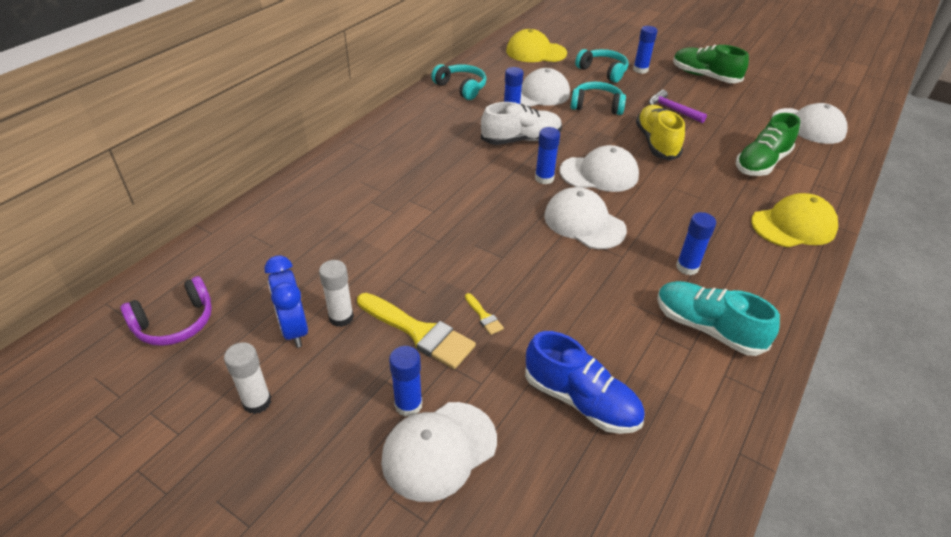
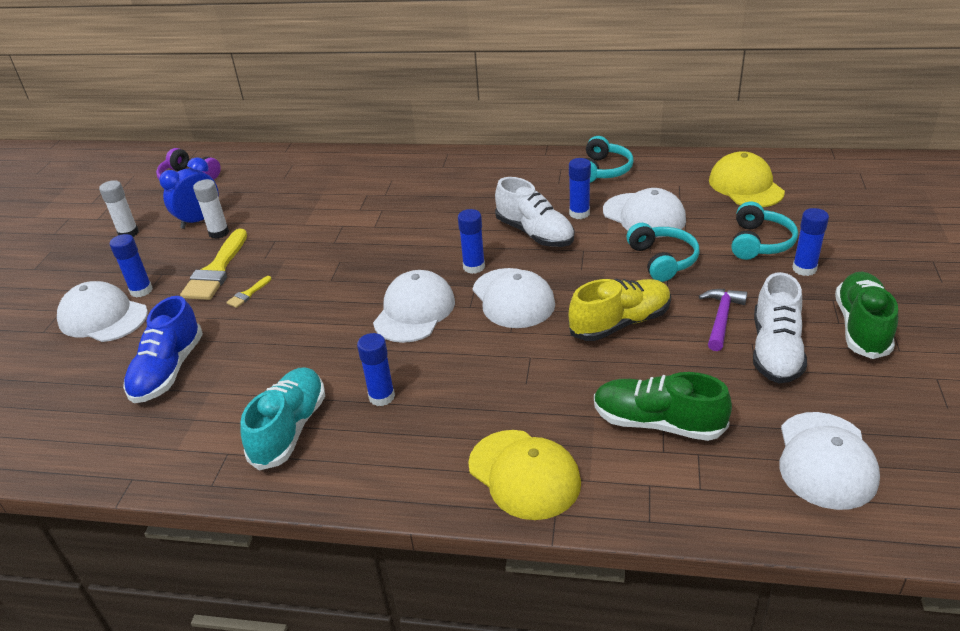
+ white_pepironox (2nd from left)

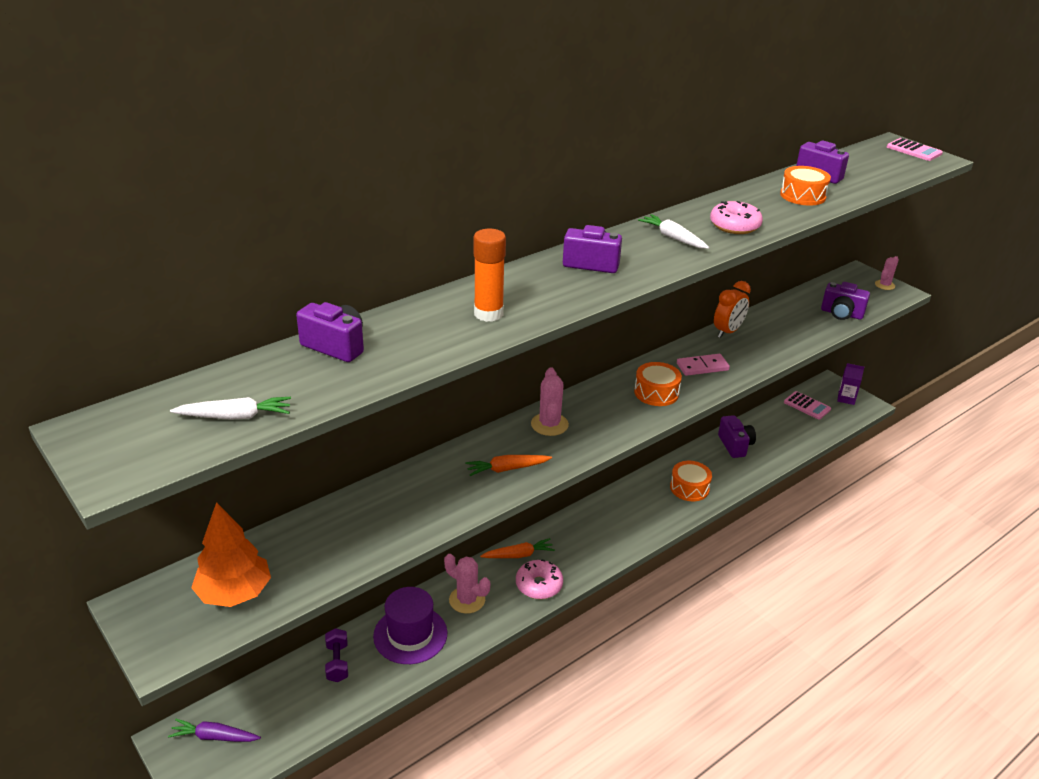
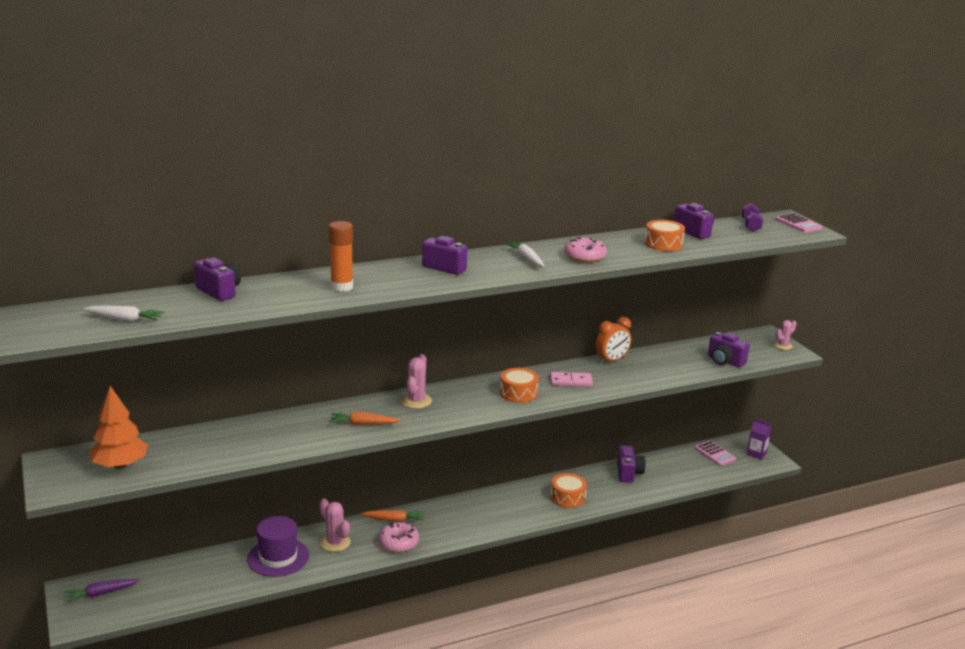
~ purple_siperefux 45 degrees counterclockwise
~ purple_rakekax

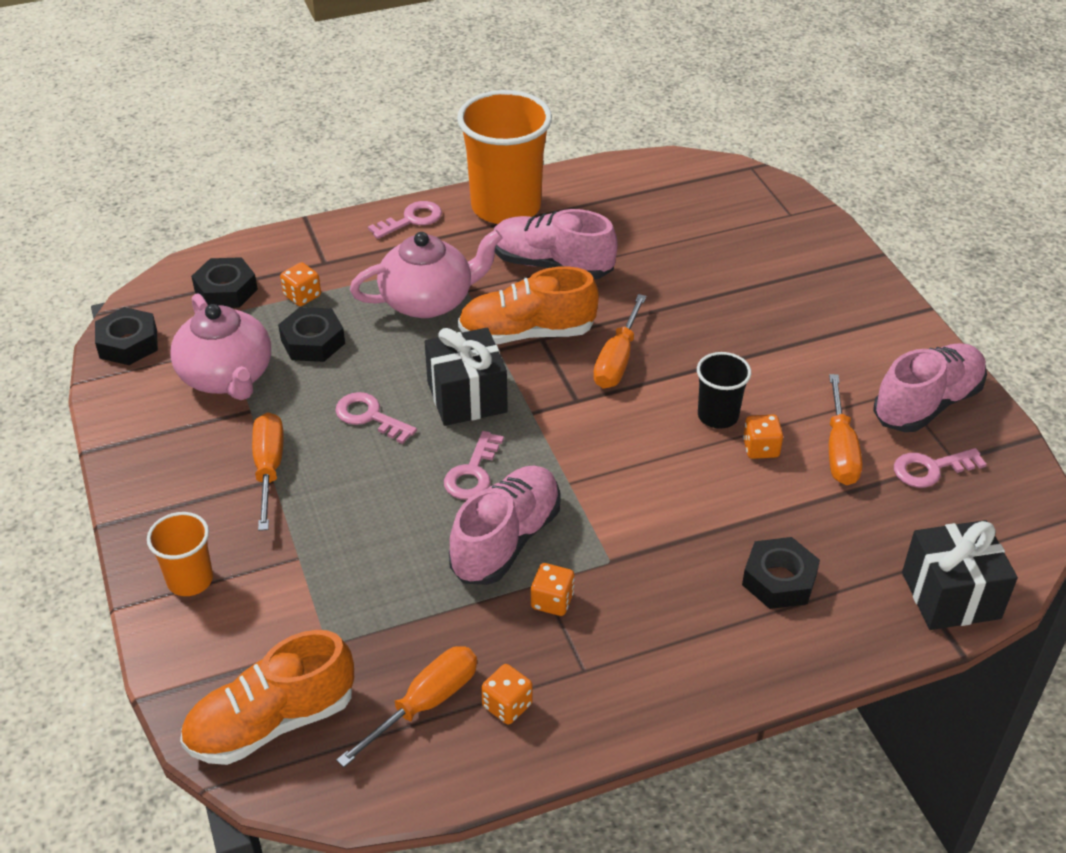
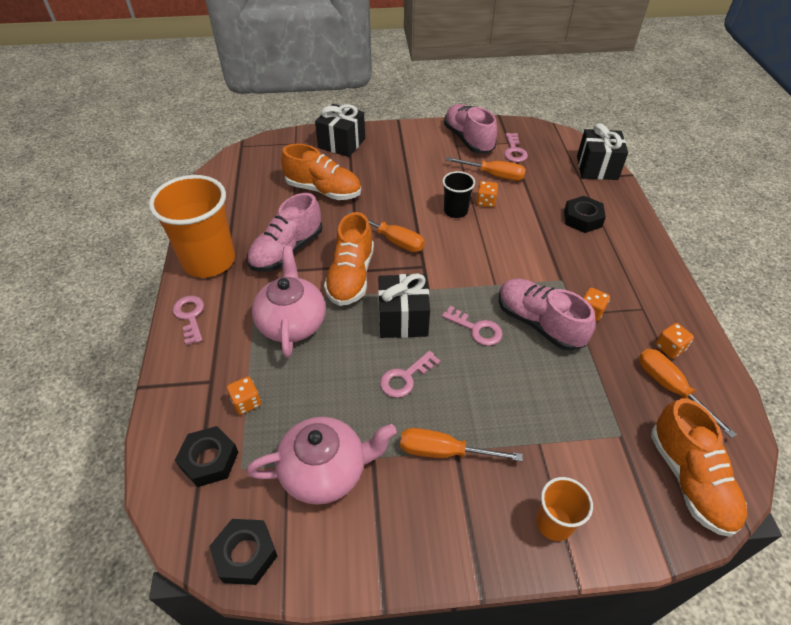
- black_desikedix (3rd from left)
+ orange_pepironox (1st from left)
+ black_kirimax (1st from left)

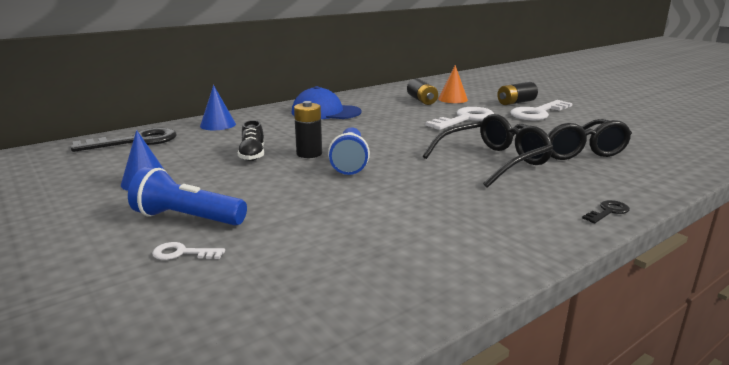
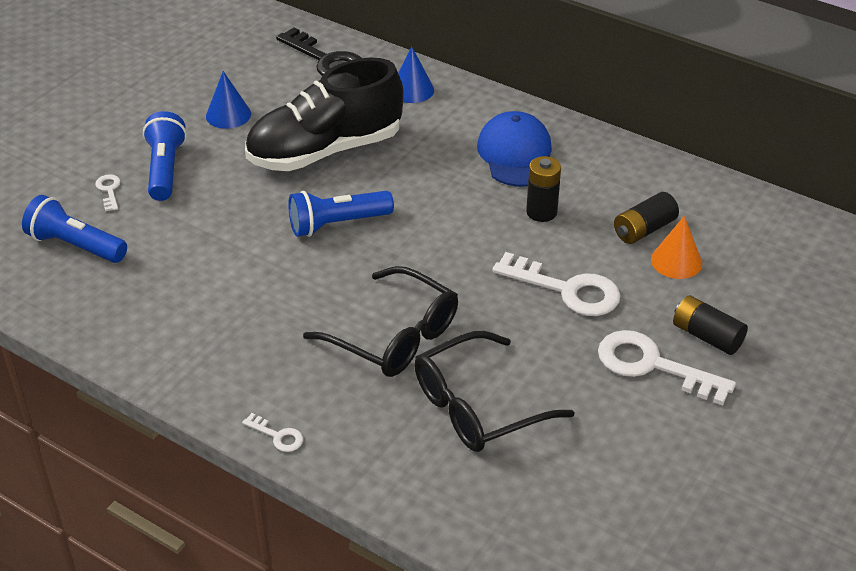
~ black_pepironox x2.49
~ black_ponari (1st from left)
~ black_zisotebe (2nd from left) to white_zisotebe (2nd from left)
+ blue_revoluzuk (1st from left)

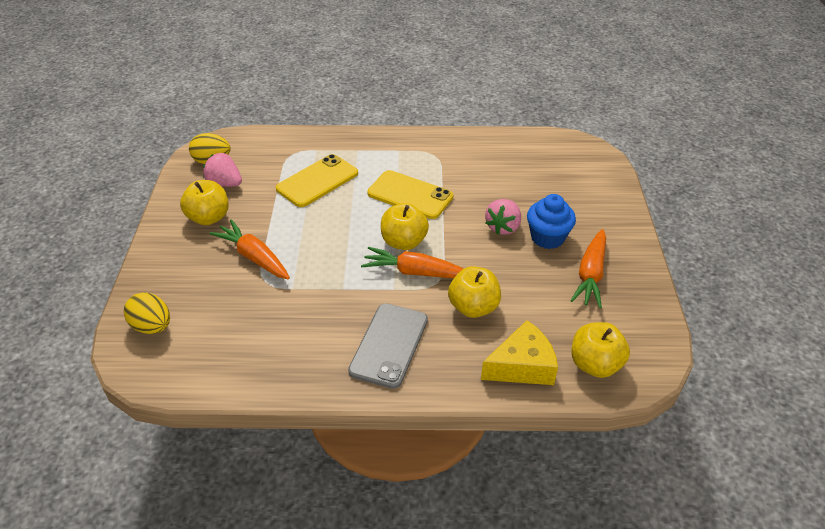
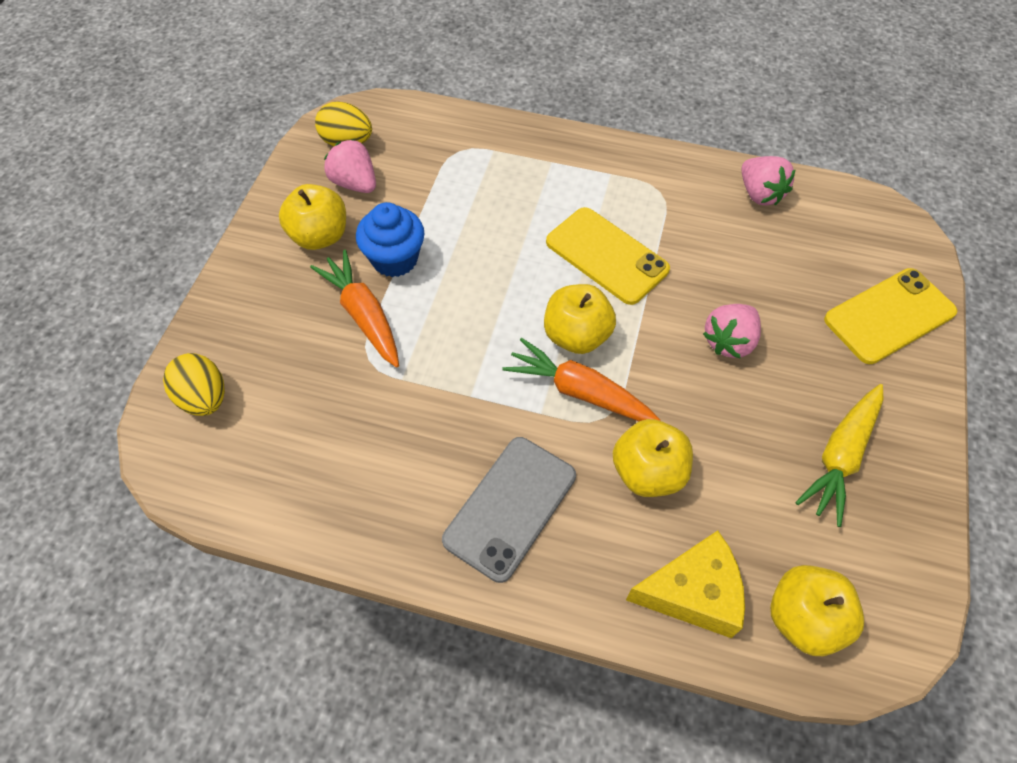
~ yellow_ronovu (1st from left in the first image) to yellow_ronovu (2nd from left)
~ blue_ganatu
~ orange_siperefux (3rd from left) to yellow_siperefux
+ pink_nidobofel (3rd from left)

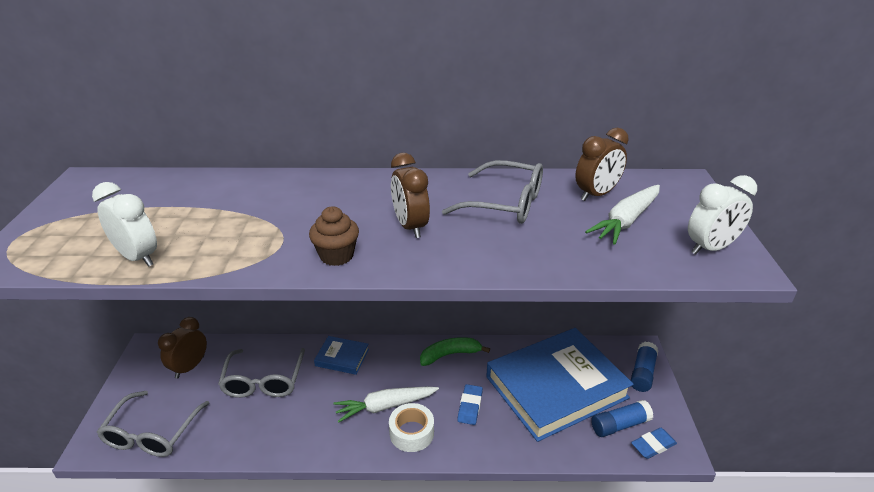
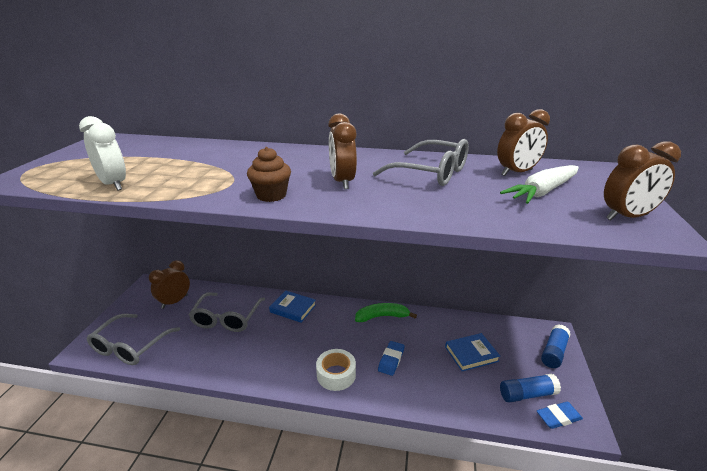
- white_siperefux (1st from left)
~ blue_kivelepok (2nd from left) x0.42
~ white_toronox (2nd from left) to brown_toronox (4th from left)

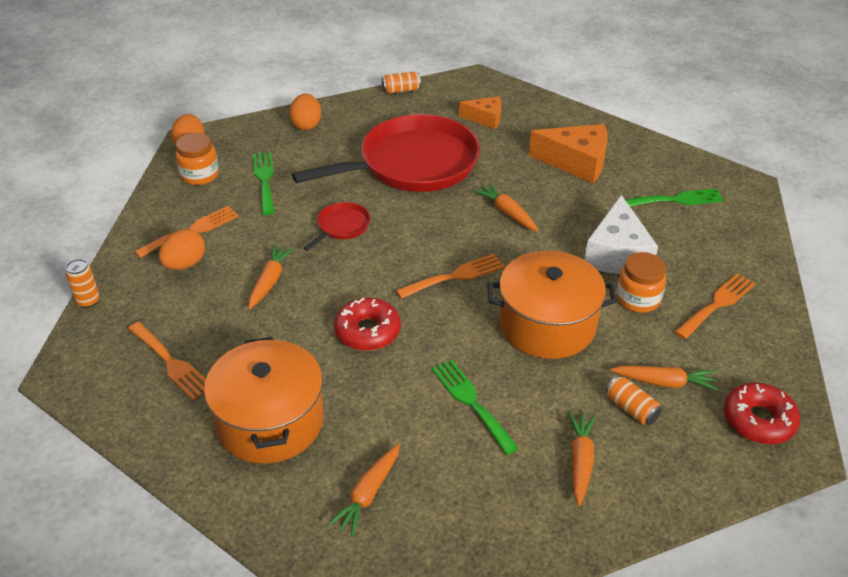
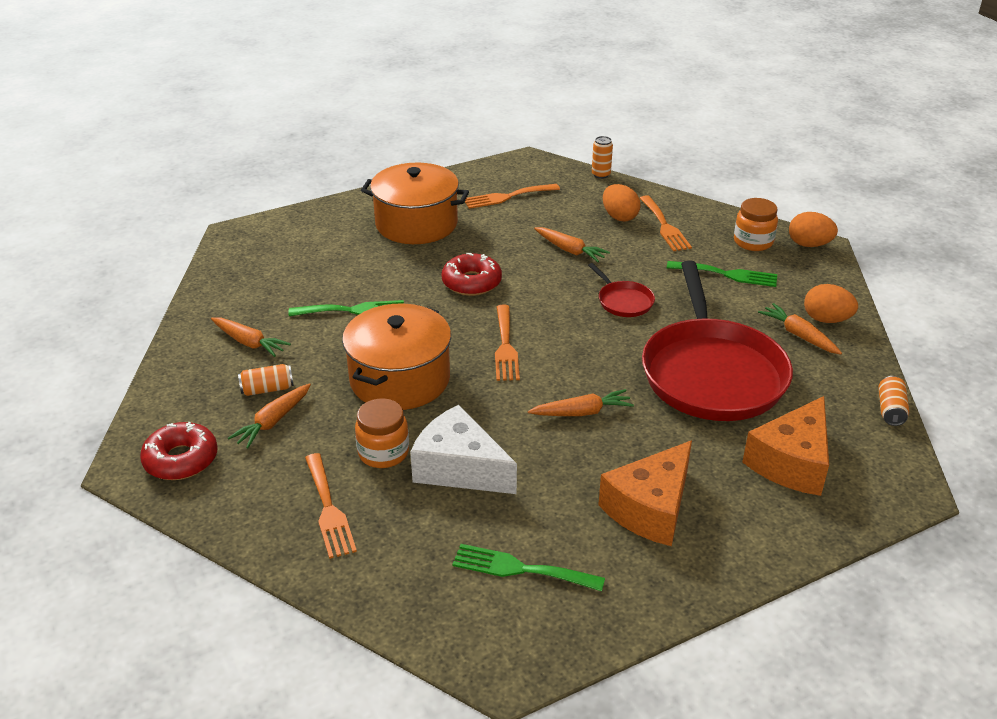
~ orange_siperefux (2nd from left in the first image) to orange_siperefux (5th from left)
~ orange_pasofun (1st from left in the first image) x1.69
~ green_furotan (3rd from left in the first image) 90 degrees clockwise

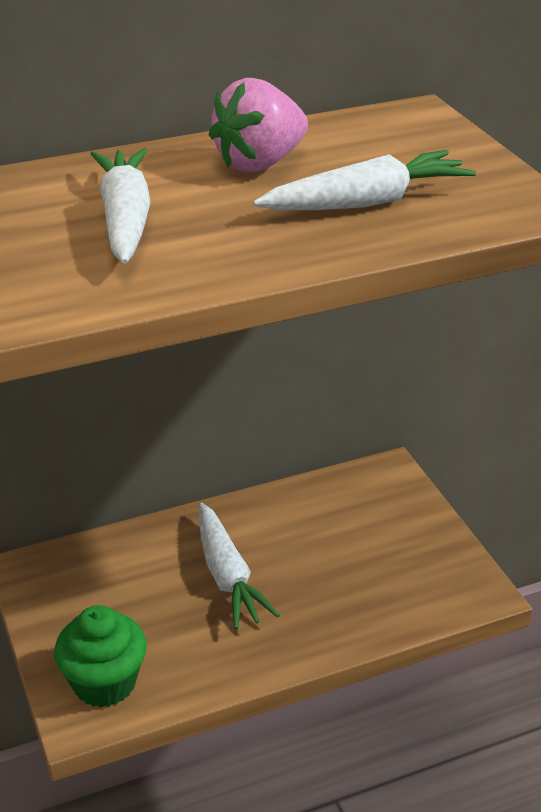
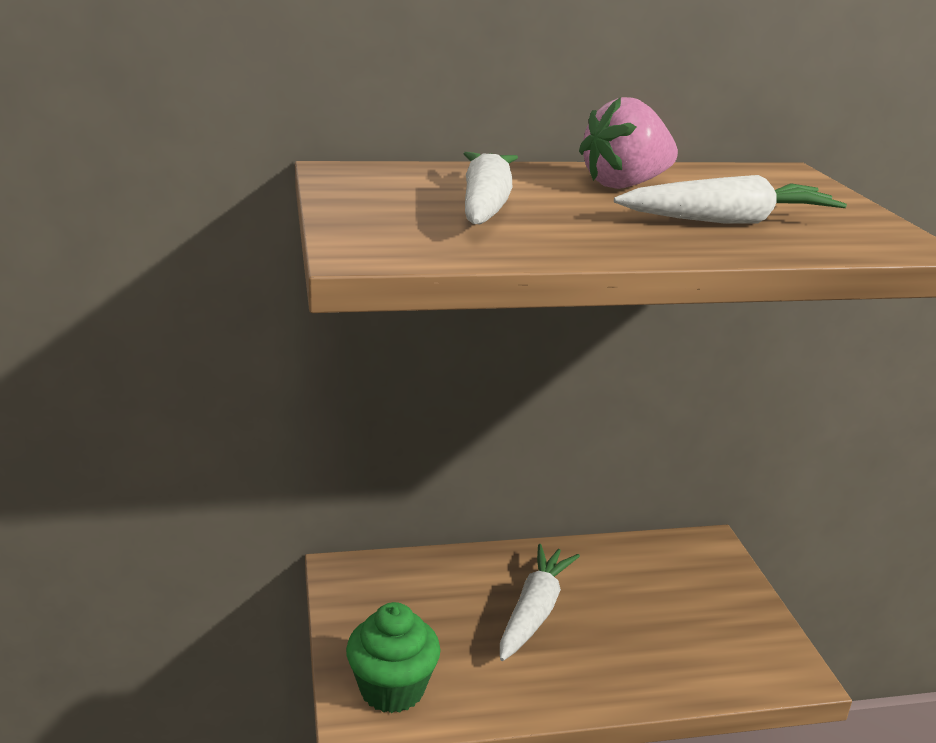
~ white_siperefux (2nd from left) 150 degrees counterclockwise

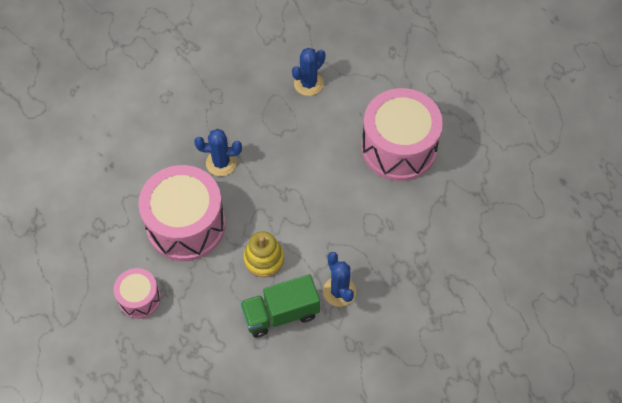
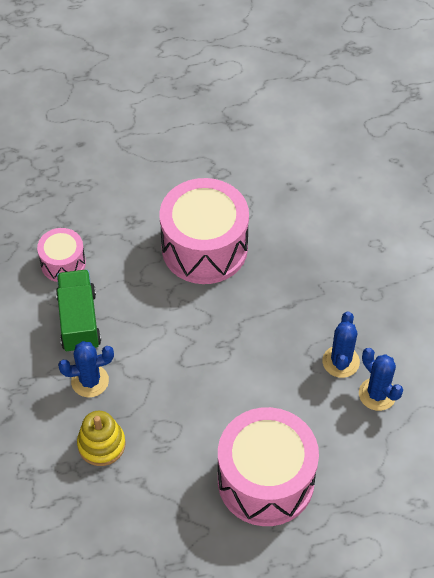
~ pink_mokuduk (1st from left)
~ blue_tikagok (1st from left in the first image) to blue_tikagok (2nd from left)
~ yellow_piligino

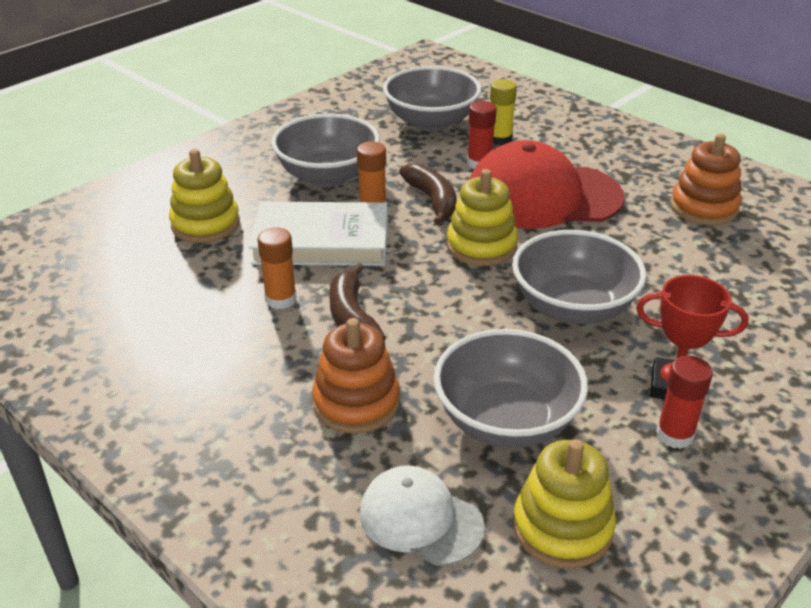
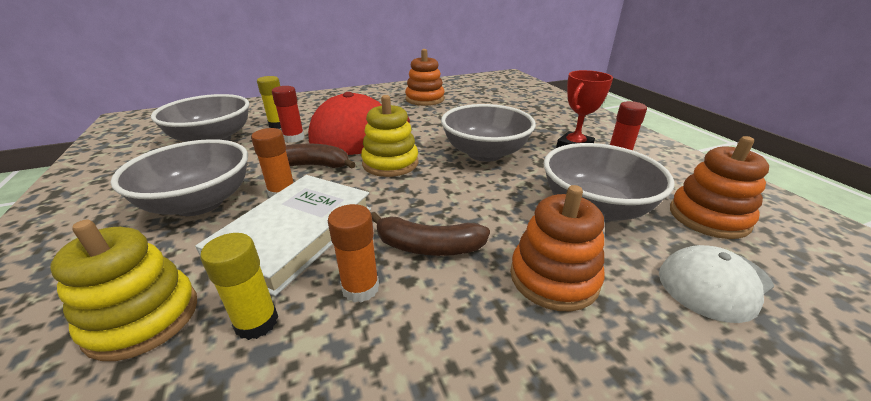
~ yellow_piligino (3rd from left) to orange_piligino (3rd from left)
+ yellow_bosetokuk (1st from left)

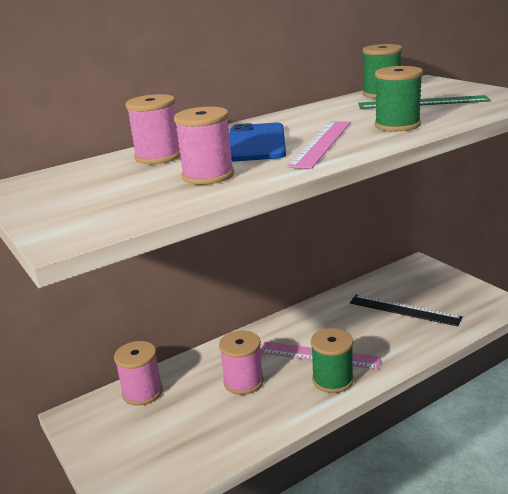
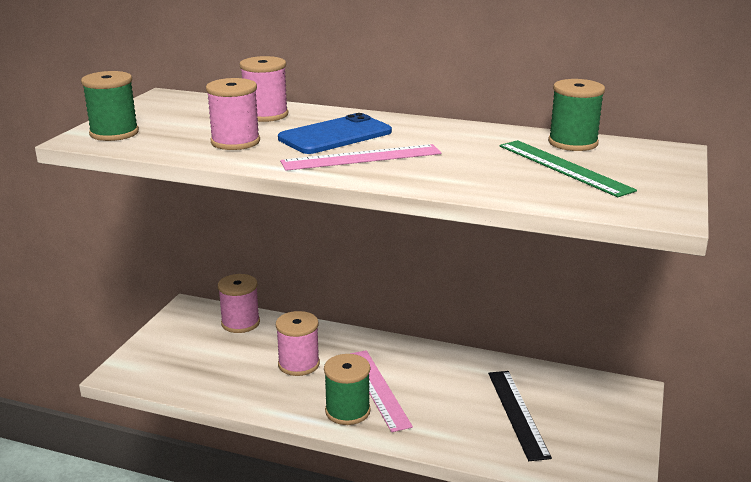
~ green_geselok (3rd from left in the first image) to green_geselok (1st from left)

